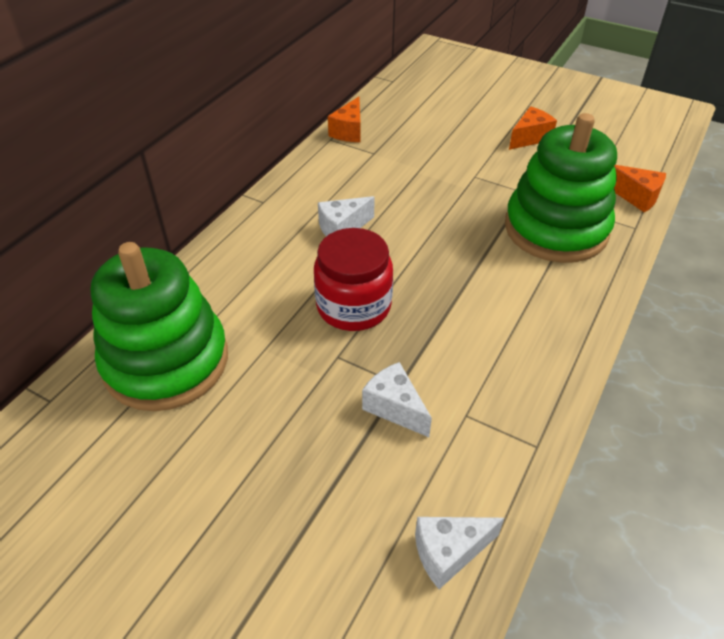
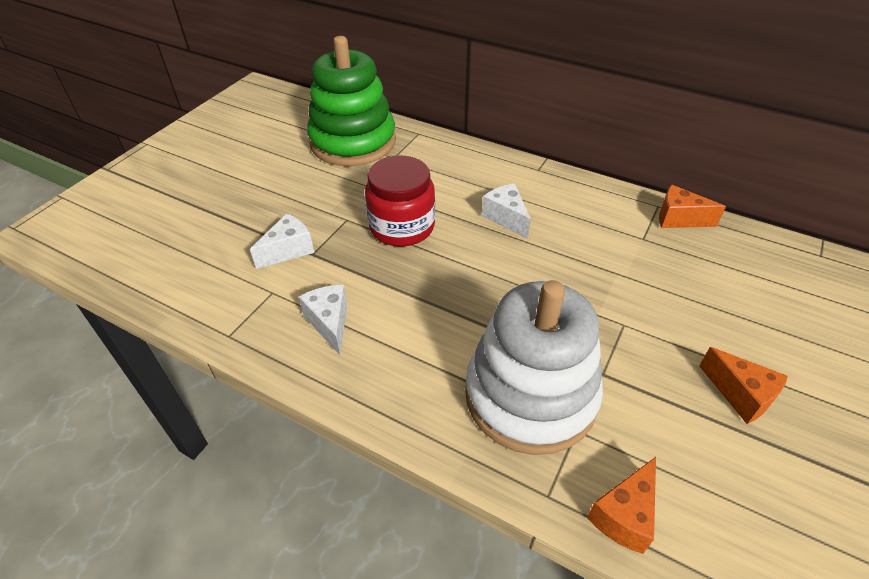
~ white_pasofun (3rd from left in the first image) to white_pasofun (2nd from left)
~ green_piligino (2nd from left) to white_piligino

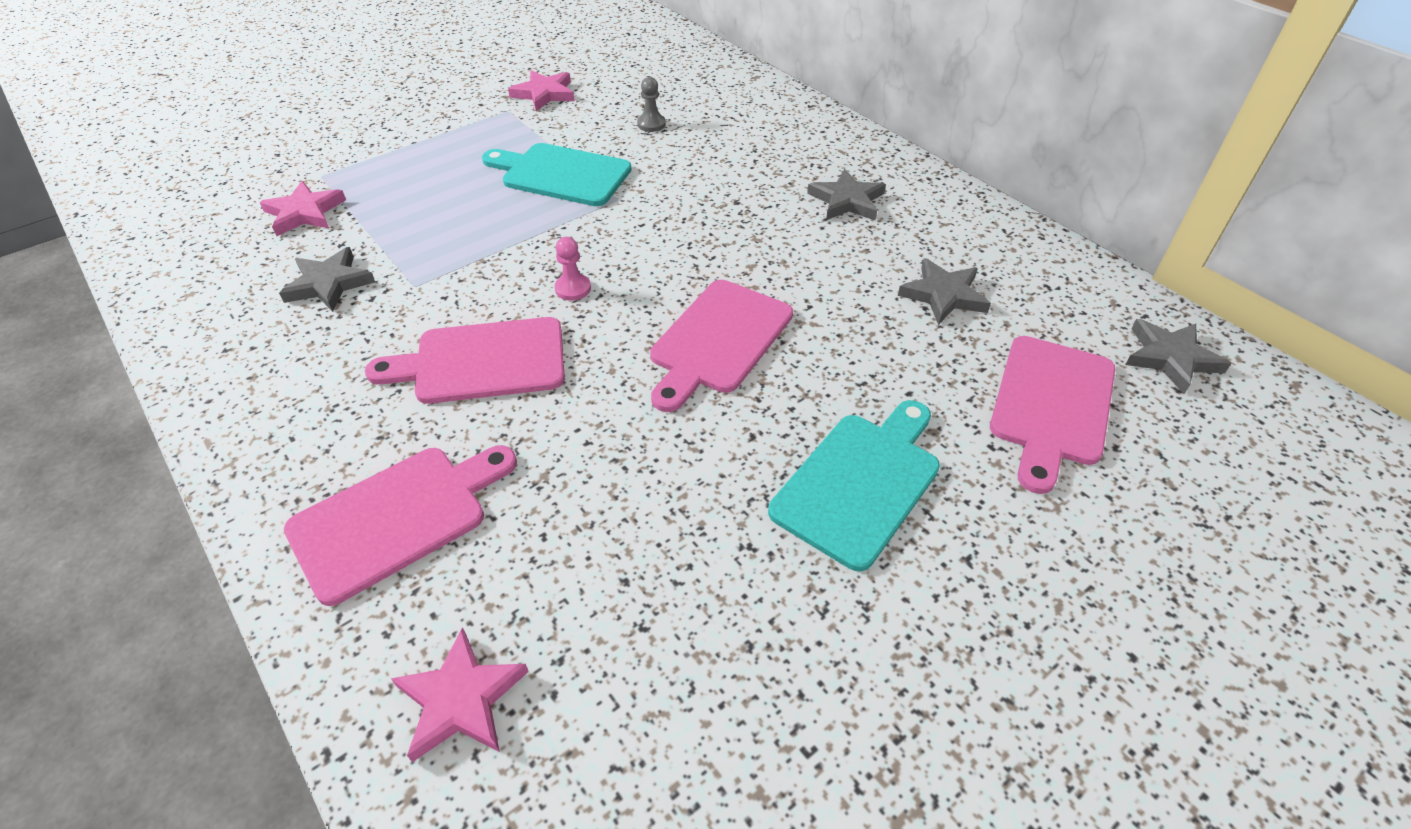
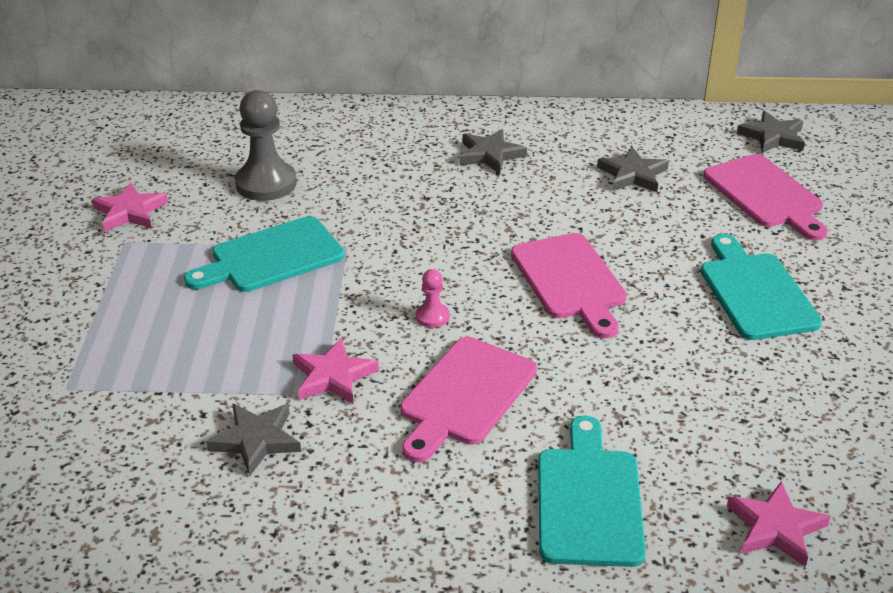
~ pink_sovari (1st from left in the first image) to pink_sovari (2nd from left)
~ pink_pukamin (1st from left) to turquoise_pukamin (2nd from left)
~ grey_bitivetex x2.07

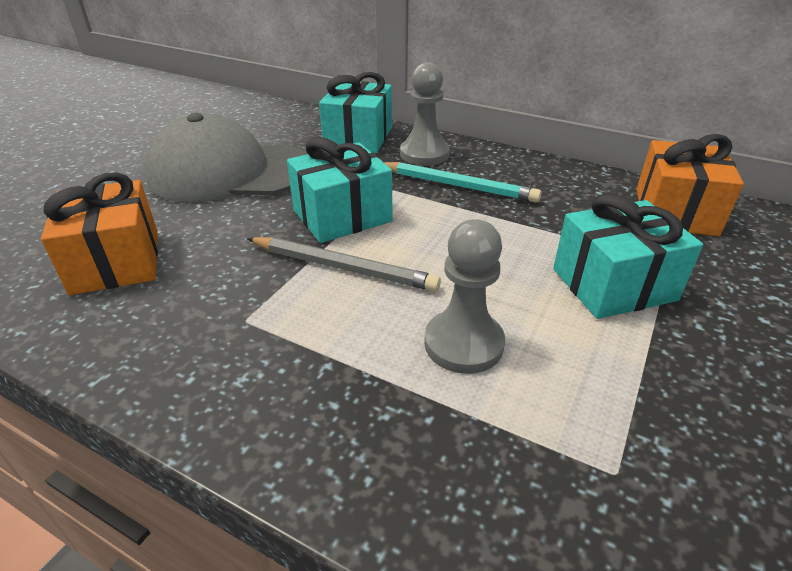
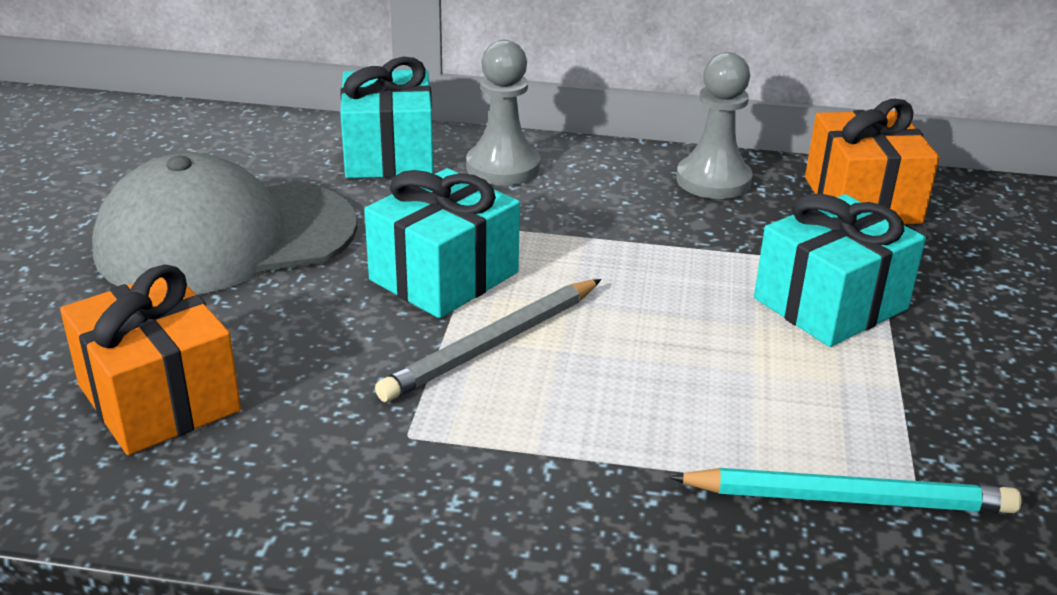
~ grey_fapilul 135 degrees clockwise
~ turquoise_fapilul
~ grey_bitivetex (2nd from left)

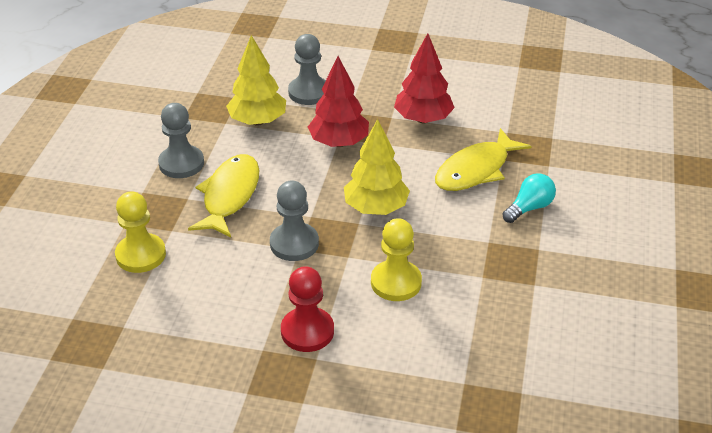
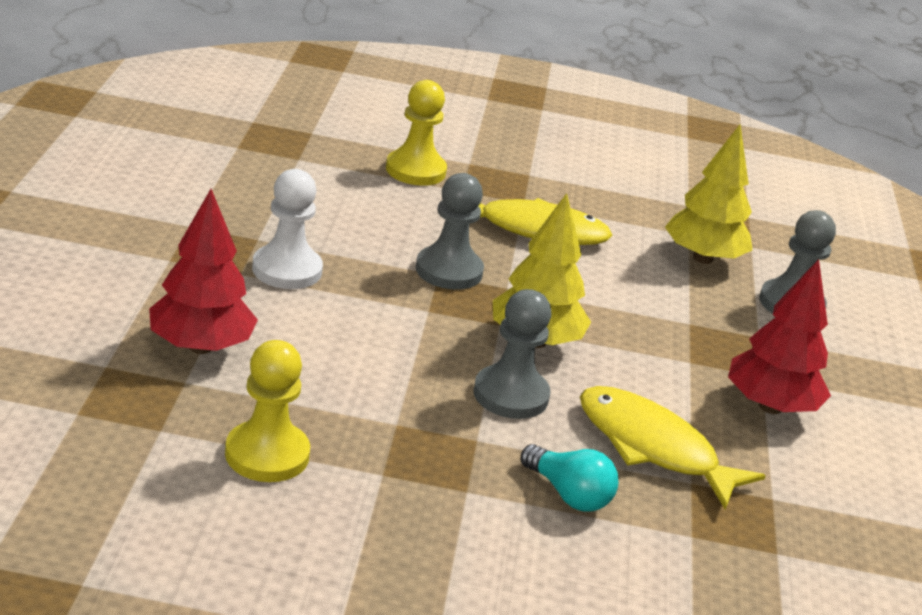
~ grey_bitivetex (1st from left in the first image) to grey_bitivetex (2nd from left)
~ red_bitivetex to white_bitivetex
~ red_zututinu (1st from left)
~ yellow_bitivetex (2nd from left in the first image) to yellow_bitivetex (1st from left)

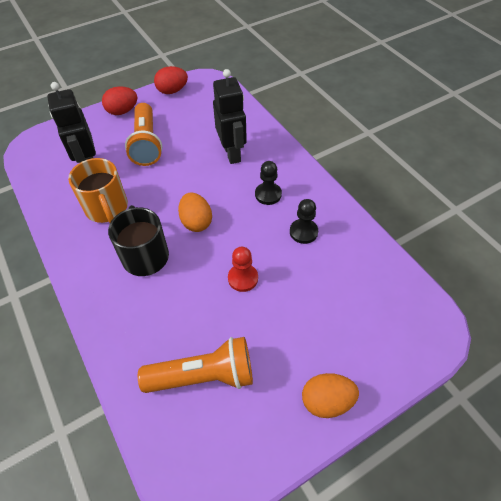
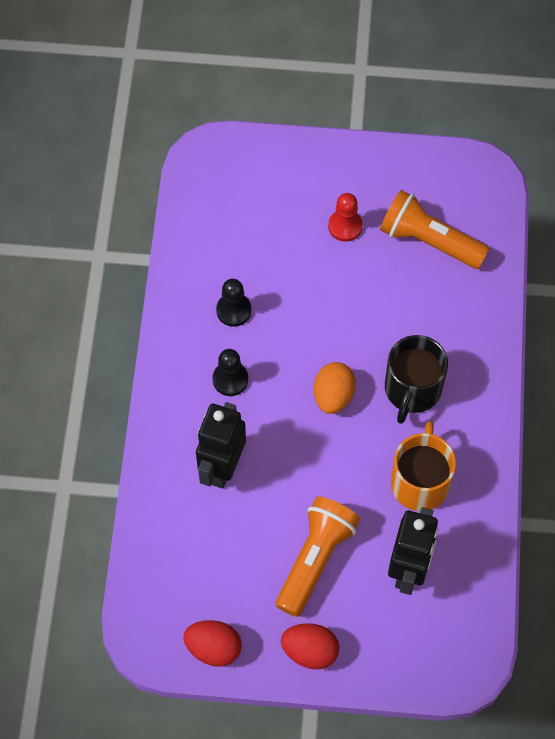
~ red_bitivetex
- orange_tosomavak (2nd from left)

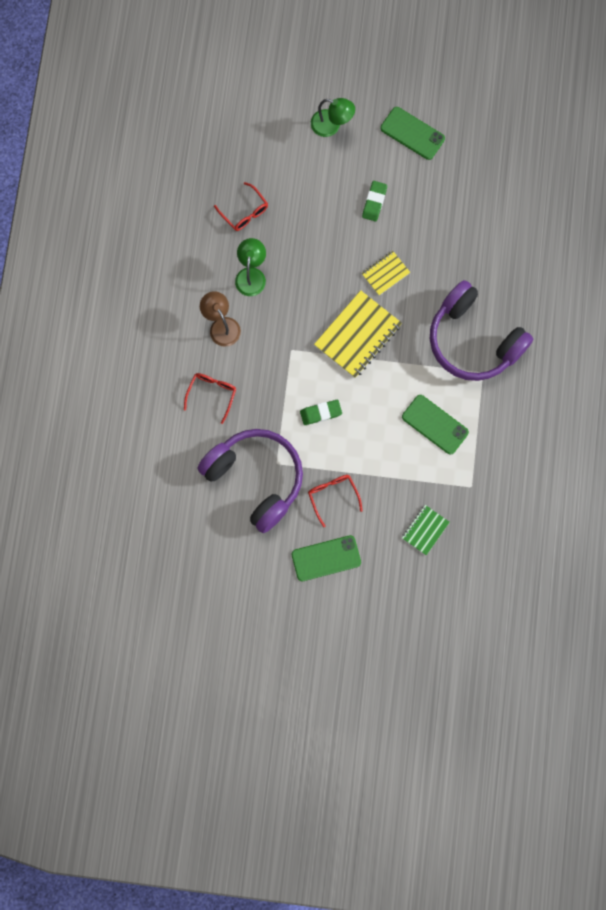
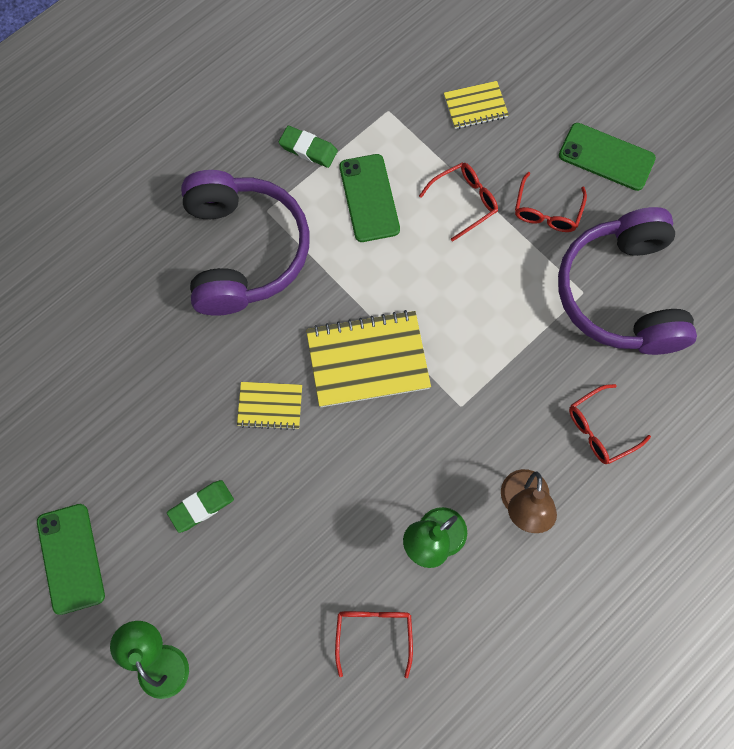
~ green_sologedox (1st from left in the first image) to green_sologedox (2nd from left)
~ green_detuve to yellow_detuve (3rd from left)
+ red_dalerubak (2nd from left)

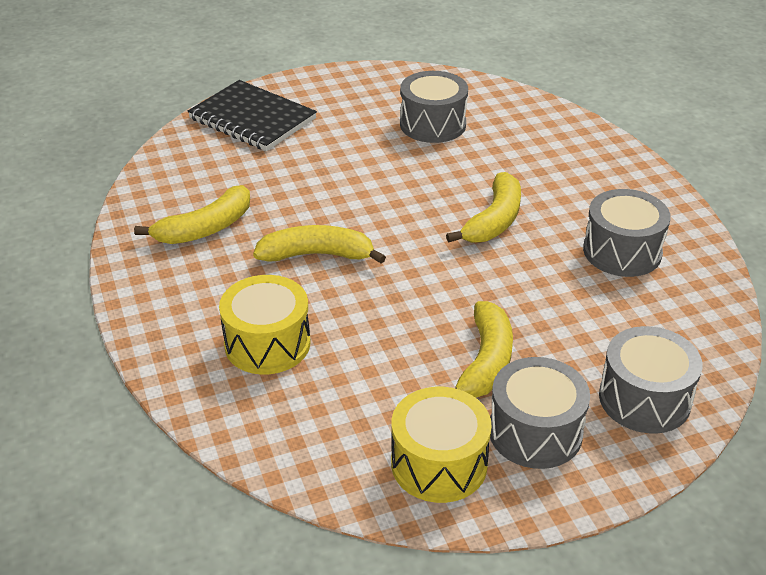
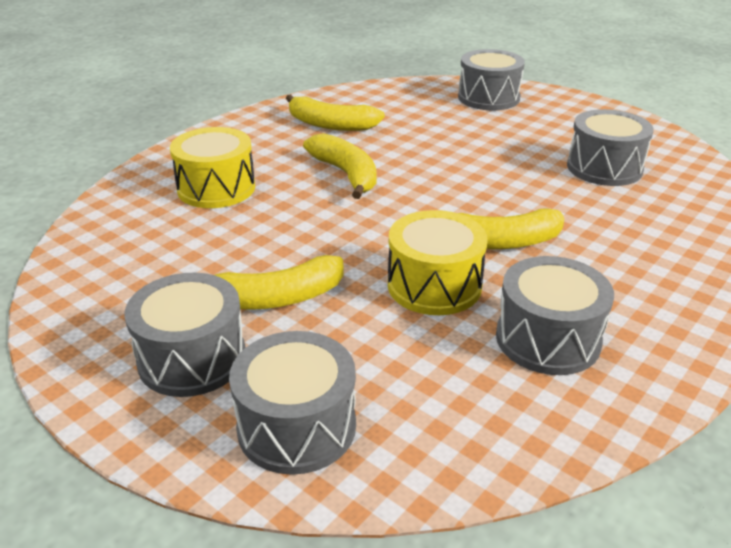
~ black_detuve to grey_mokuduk (3rd from left)
~ yellow_mokuduk (2nd from left)

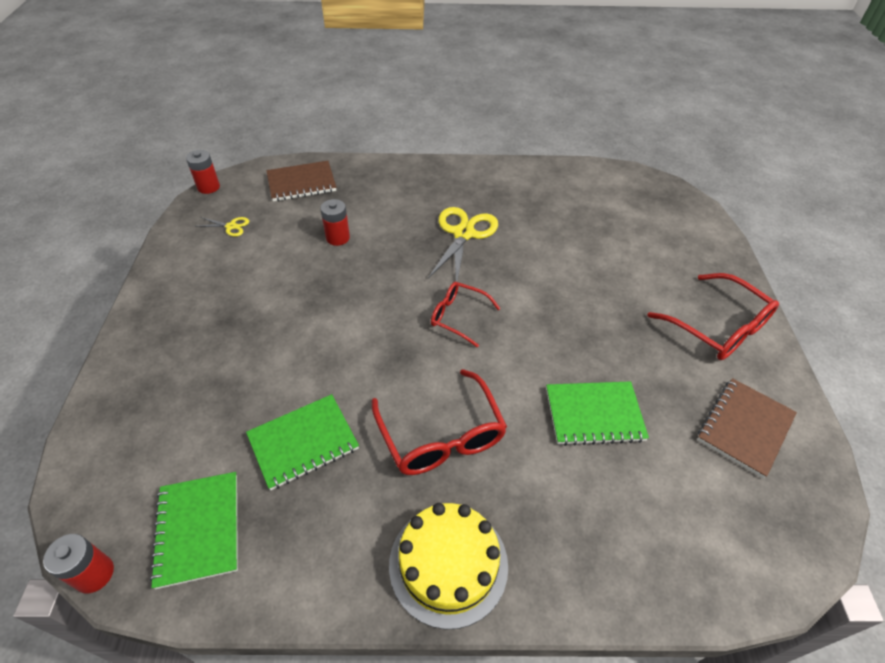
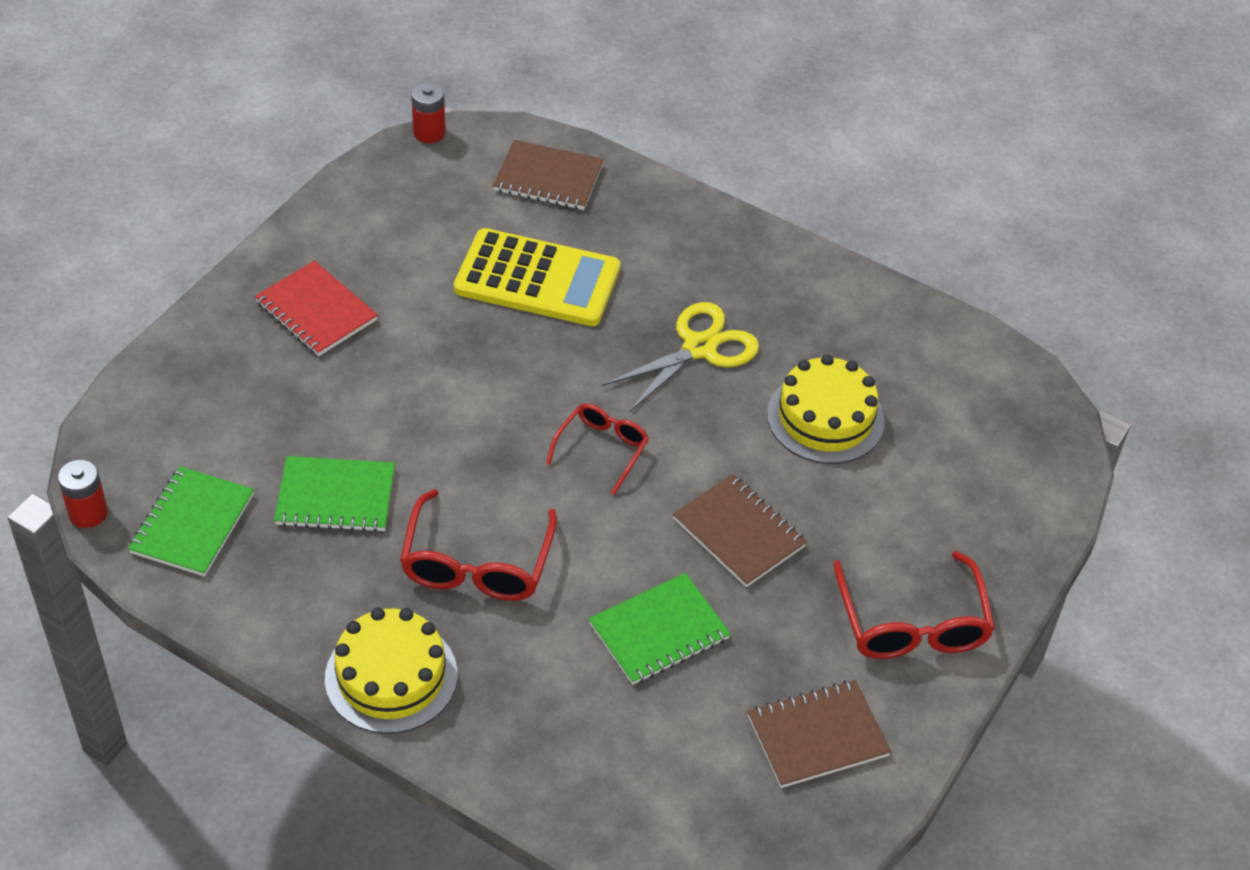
- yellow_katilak (1st from left)
~ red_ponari (3rd from left) to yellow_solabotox
~ red_dalerubak (2nd from left) 60 degrees clockwise
~ green_detuve (3rd from left) 60 degrees counterclockwise
+ red_detuve
+ brown_detuve (2nd from left)
+ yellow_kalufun (2nd from left)

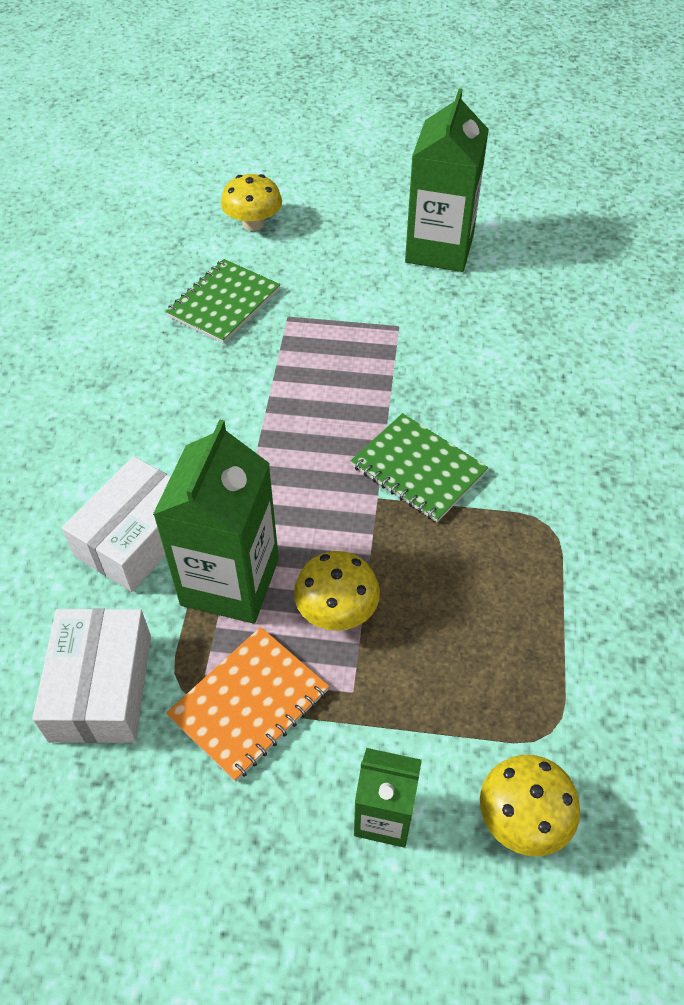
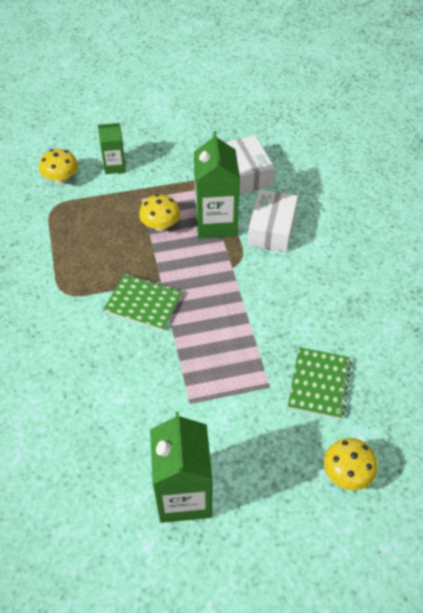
- orange_detuve

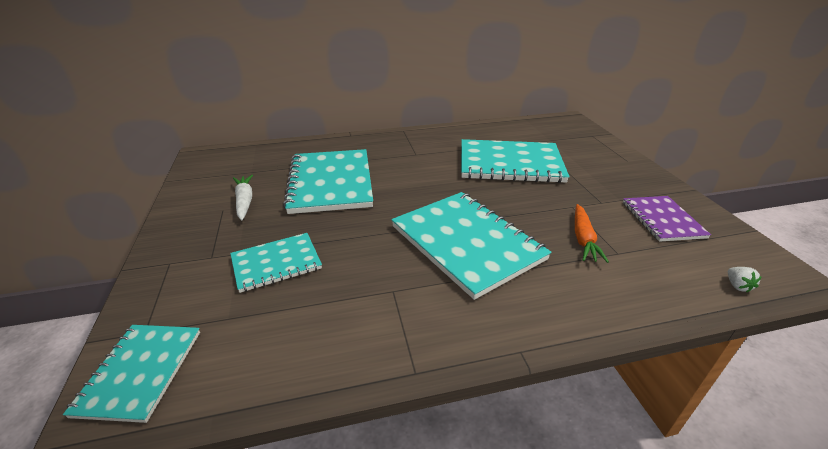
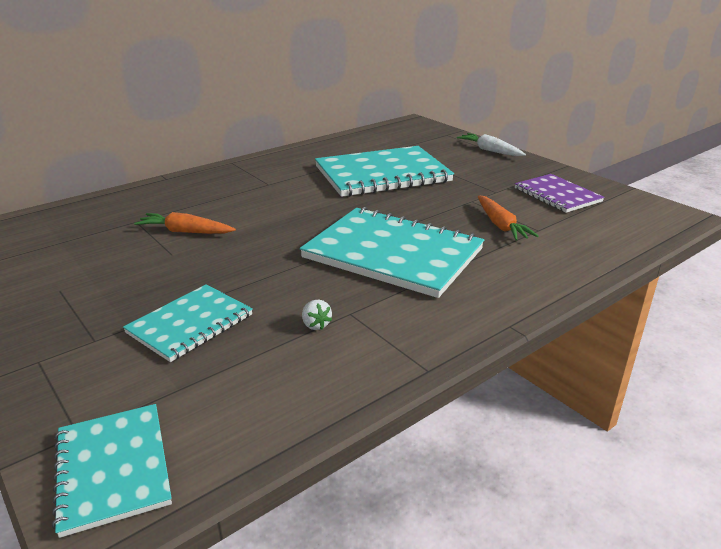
~ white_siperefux
~ turquoise_detuve (3rd from left) to orange_siperefux (1st from left)
~ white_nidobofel

